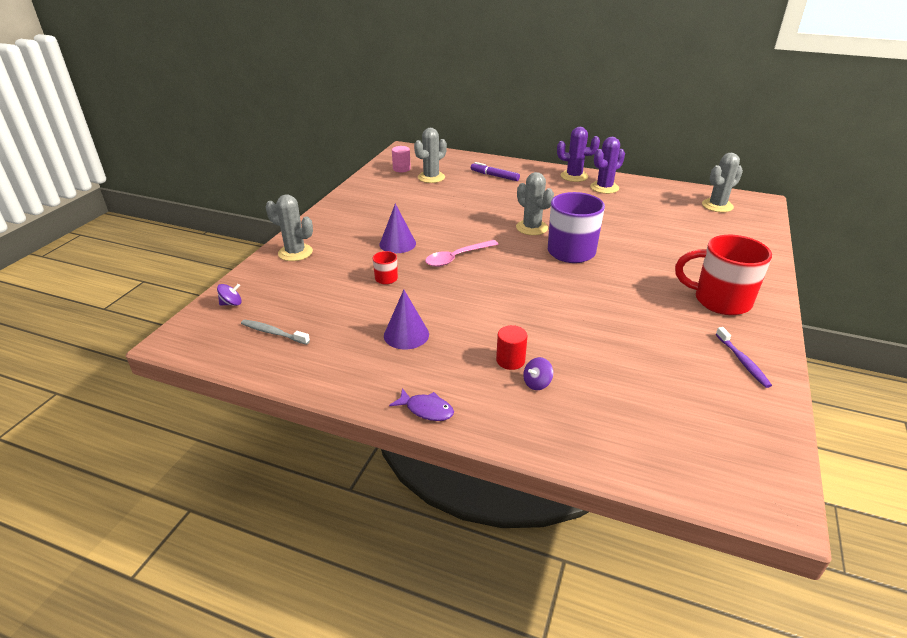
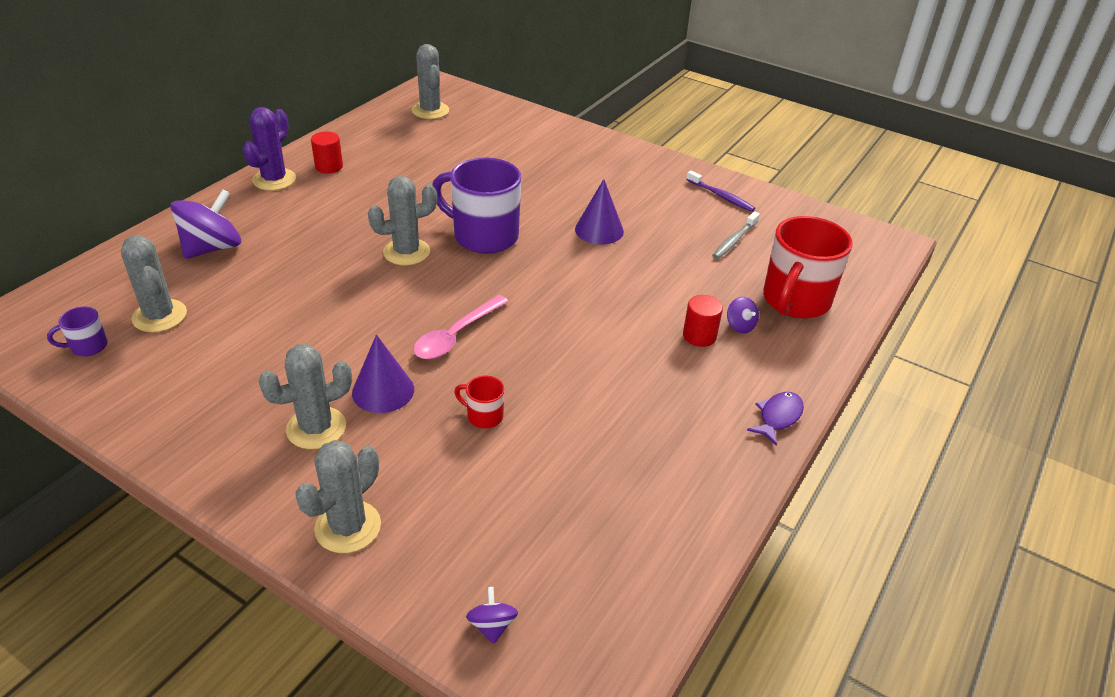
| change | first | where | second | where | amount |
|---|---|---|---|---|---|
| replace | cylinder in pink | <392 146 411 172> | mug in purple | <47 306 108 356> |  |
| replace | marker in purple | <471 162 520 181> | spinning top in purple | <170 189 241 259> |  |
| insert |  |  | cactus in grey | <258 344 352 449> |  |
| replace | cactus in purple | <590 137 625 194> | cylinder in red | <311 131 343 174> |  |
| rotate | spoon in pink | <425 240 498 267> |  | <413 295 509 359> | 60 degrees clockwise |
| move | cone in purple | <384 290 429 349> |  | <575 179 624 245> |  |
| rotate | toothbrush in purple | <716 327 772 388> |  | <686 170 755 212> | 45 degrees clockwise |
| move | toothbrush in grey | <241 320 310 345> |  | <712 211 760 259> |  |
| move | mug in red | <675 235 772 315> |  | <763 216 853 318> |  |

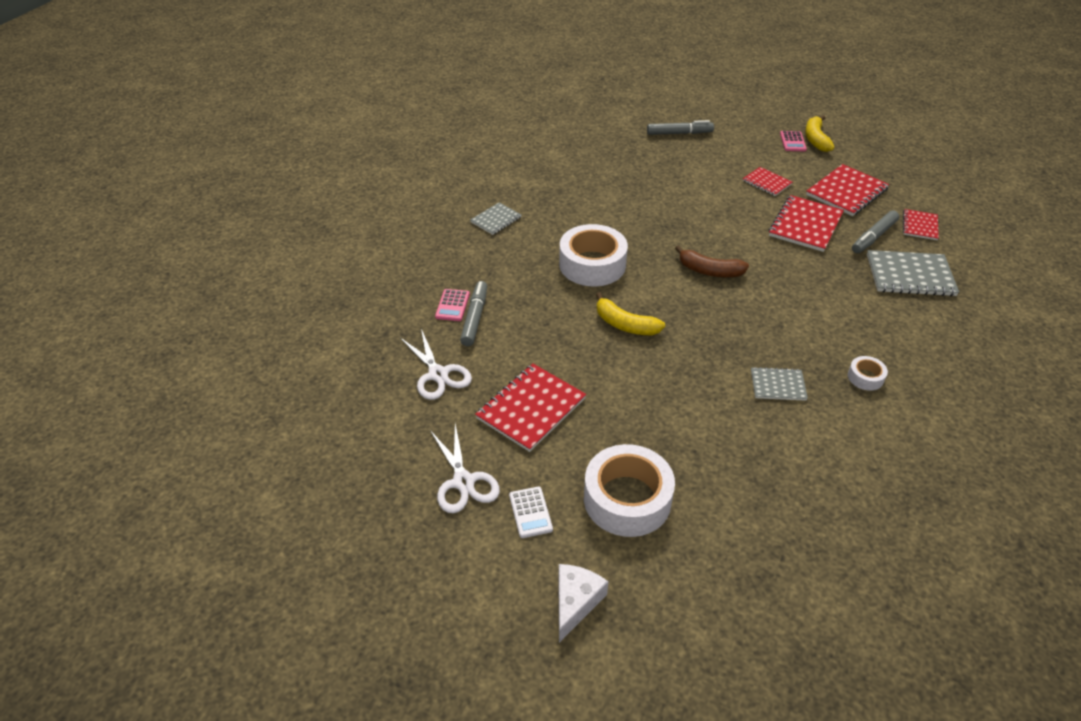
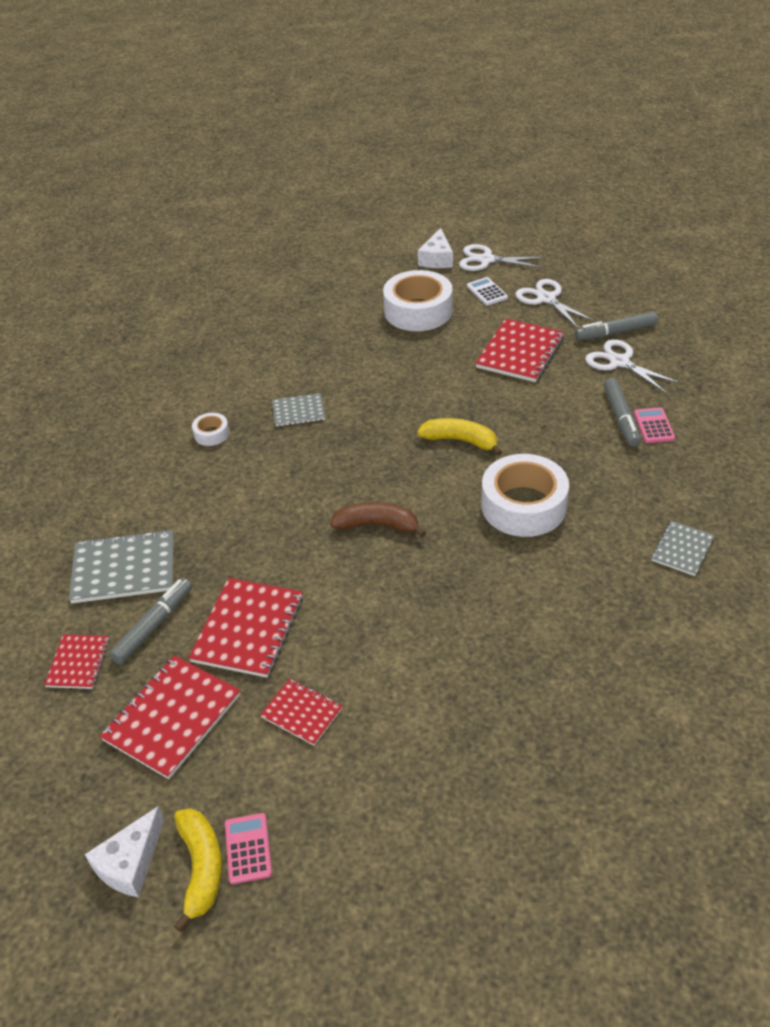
| change | first | where | second | where | amount |
|---|---|---|---|---|---|
| insert |  |  | cheese in white | <85 806 164 897> |  |
| insert |  |  | scissors in white | <459 244 545 271> |  |
| move | marker in grey | <647 120 714 135> |  | <575 312 658 341> |  |

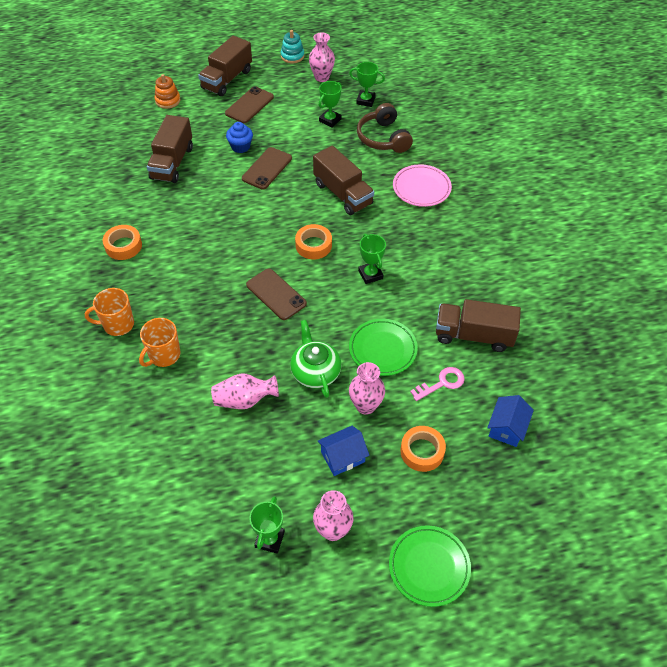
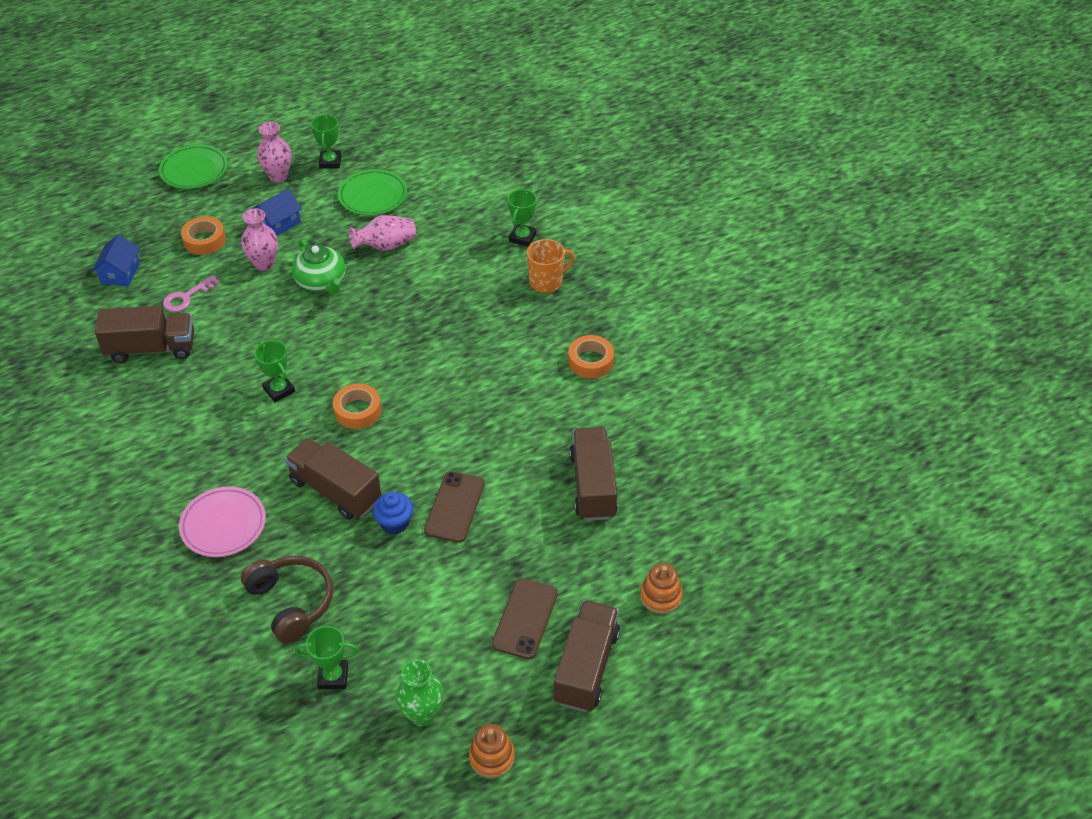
| change | first | where | second | where | amount |
|---|---|---|---|---|---|
| move | plate in green | <349 319 418 376> |  | <338 169 407 216> |  |
| move | cupcake in blue | <226 122 253 153> |  | <373 492 413 534> |  |
| recolor | vase in pink | <309 32 335 82> | vase in green | <396 660 444 726> |  |
| recolor | stacking toy in turquoise | <281 30 304 63> | stacking toy in orange | <469 724 515 778> |  |
| move | trophy in green | <319 81 342 128> |  | <508 189 536 247> |  |
| delete | mug in orange | <139 318 180 367> |  |  |  |
| delete | phone in brown | <246 269 307 320> |  |  |  |

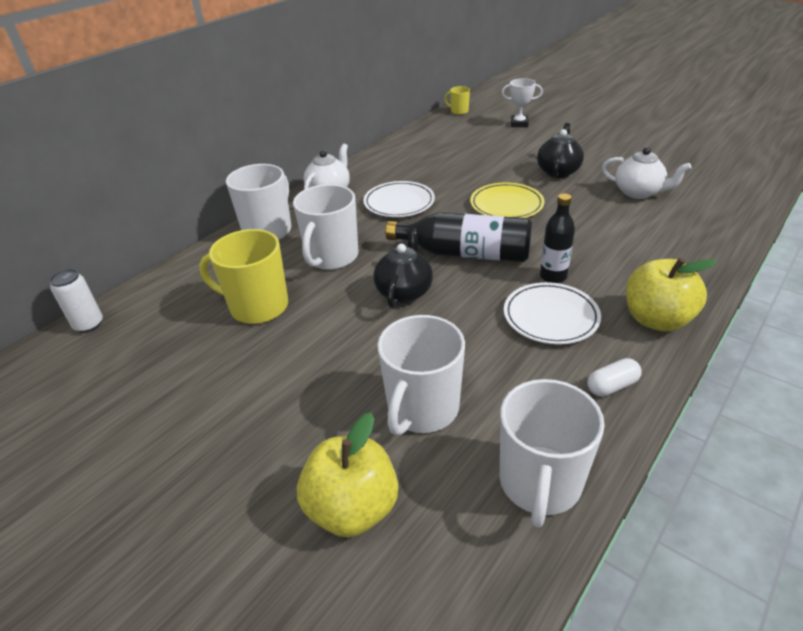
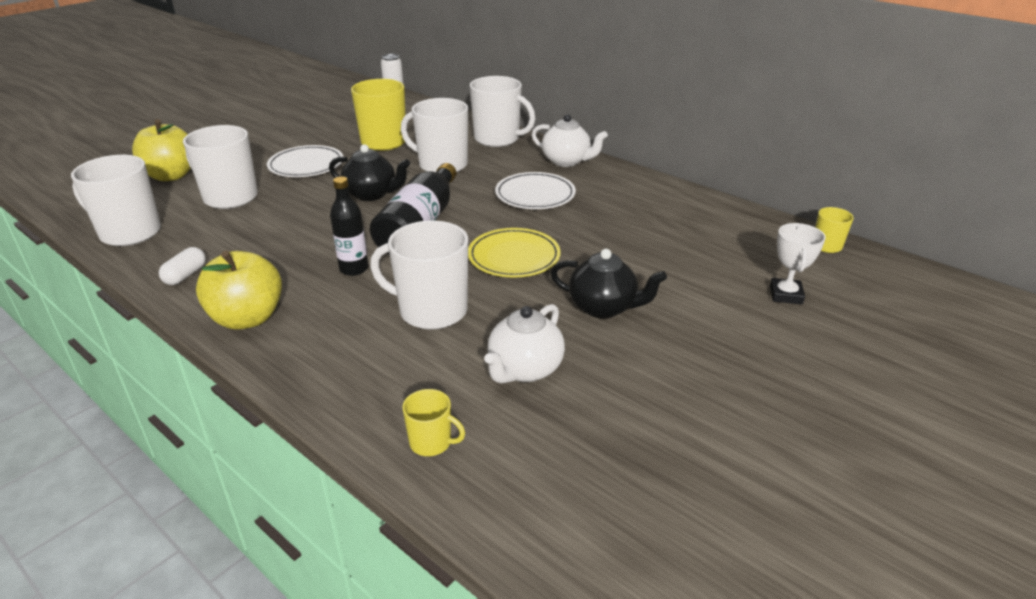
| change | first | where | second | where | amount |
|---|---|---|---|---|---|
| rotate | capsule in white | <587 358 642 397> |  | <159 247 206 285> | 45 degrees clockwise |
| move | plate in white | <504 282 601 345> |  | <267 145 343 177> |  |
| insert |  |  | mug in white | <370 220 468 330> |  |
| insert |  |  | mug in yellow | <402 389 465 456> |  |

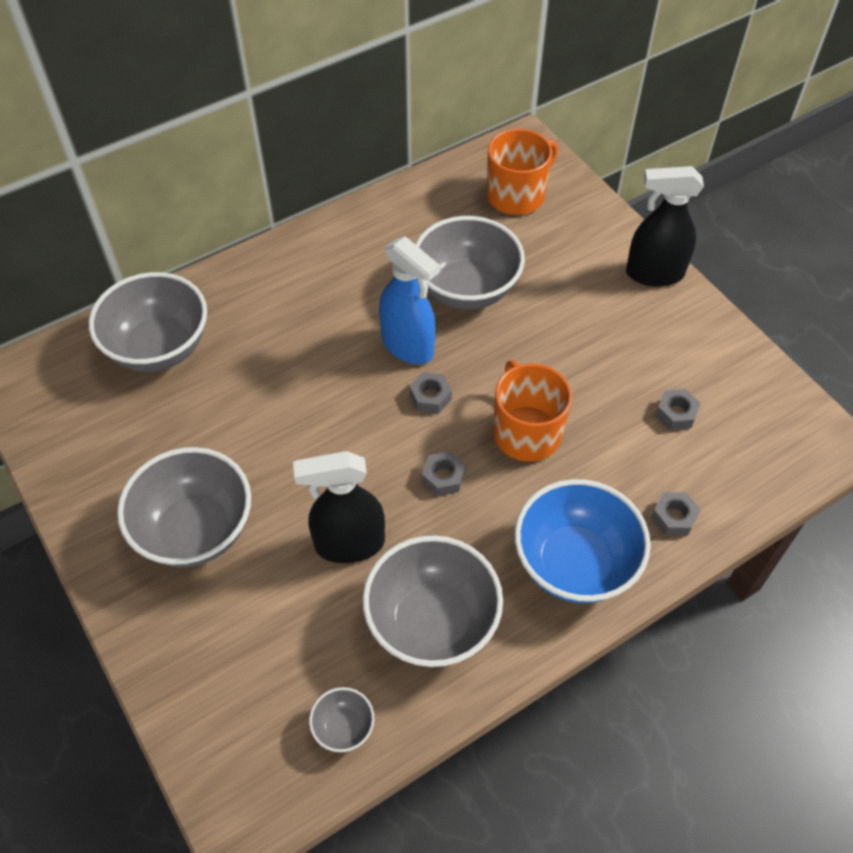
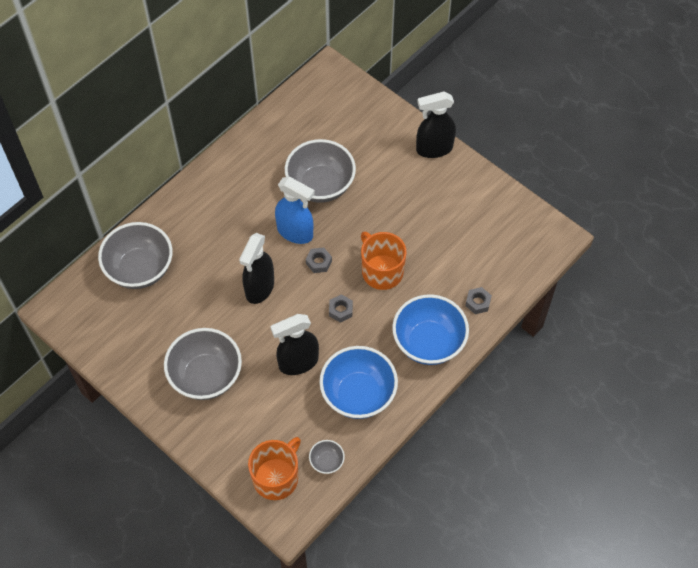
| change | first | where | second | where | amount |
|---|---|---|---|---|---|
| insert |  |  | spray bottle in black | <239 233 274 304> |  |
| move | mug in orange | <487 129 558 215> |  | <248 437 301 500> |  |
| recolor | bowl in grey | <363 535 503 667> | bowl in blue | <319 346 398 419> |  |
| delete | nut in grey | <655 389 701 430> |  |  |  |

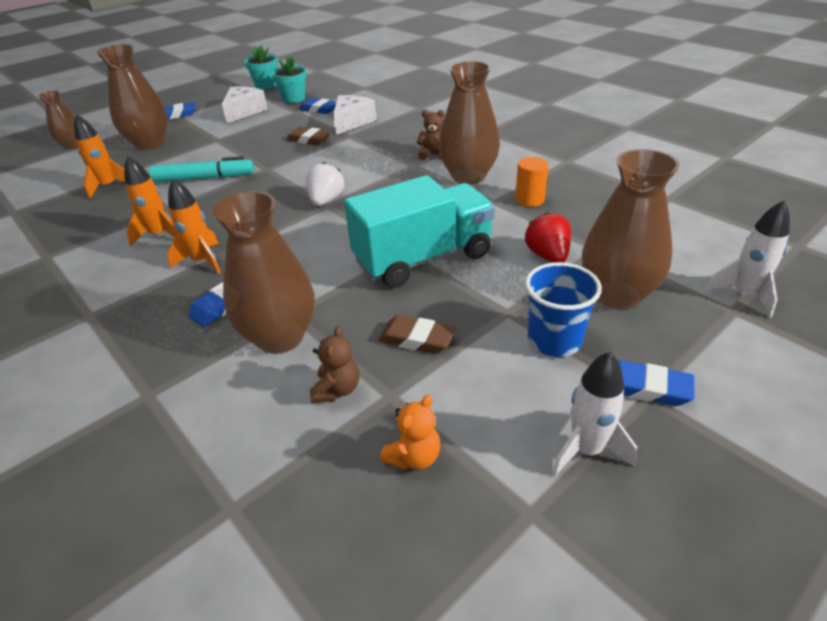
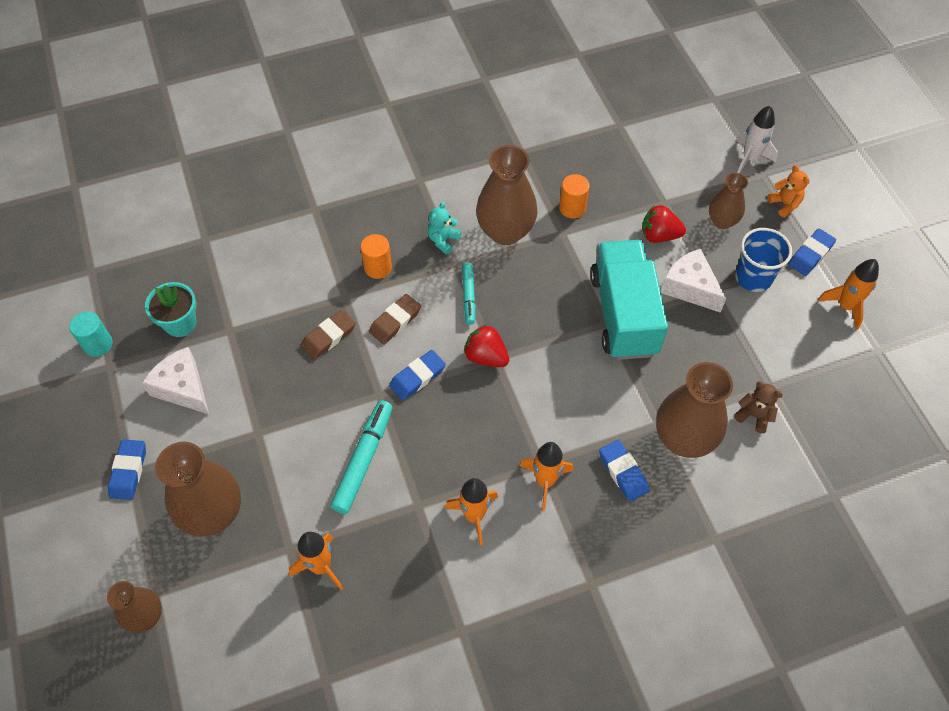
| change | first | where | second | where | amount |
|---|---|---|---|---|---|
| replace | flower pot in turquoise | <244 45 278 89> | cylinder in turquoise | <69 311 113 357> |  |
| insert |  |  | cylinder in orange | <361 234 392 279> |  |
| move | eraser in brown | <378 315 456 354> |  | <369 294 421 344> |  |
| move | eraser in blue | <299 98 336 114> |  | <389 350 446 400> |  |
| recolor | teddy bear in brown | <416 110 445 160> | teddy bear in turquoise | <427 202 462 255> |  |
| insert |  |  | marker in turquoise | <462 262 476 325> |  |
| recolor | strawberry in white | <306 162 344 206> | strawberry in red | <464 324 509 367> |  |
| move | cheese in white | <333 95 377 135> |  | <661 249 726 313> |  |
| resize | vase in brown | <582 149 680 309> |  | <709 173 748 229> | x0.58 |
| move | teddy bear in orange | <380 395 441 470> |  | <767 165 810 218> |  |
| recolor | rocket in white | <552 352 637 476> | rocket in orange | <818 259 879 330> |  |

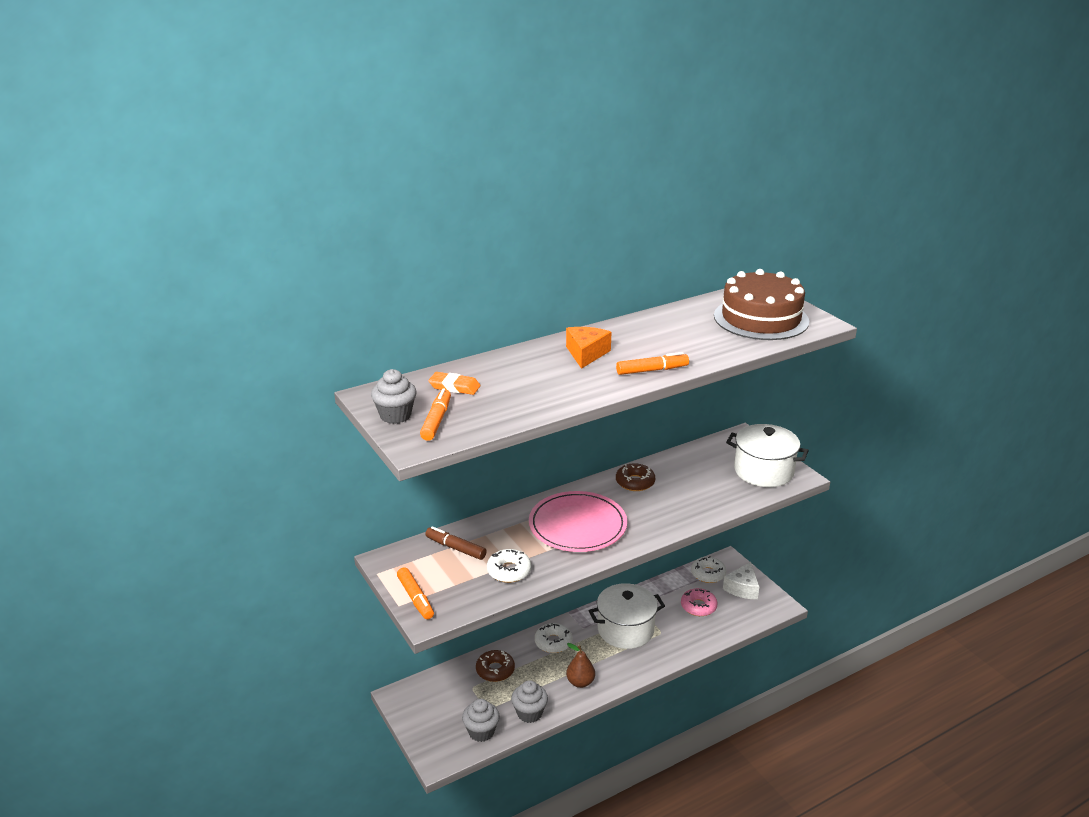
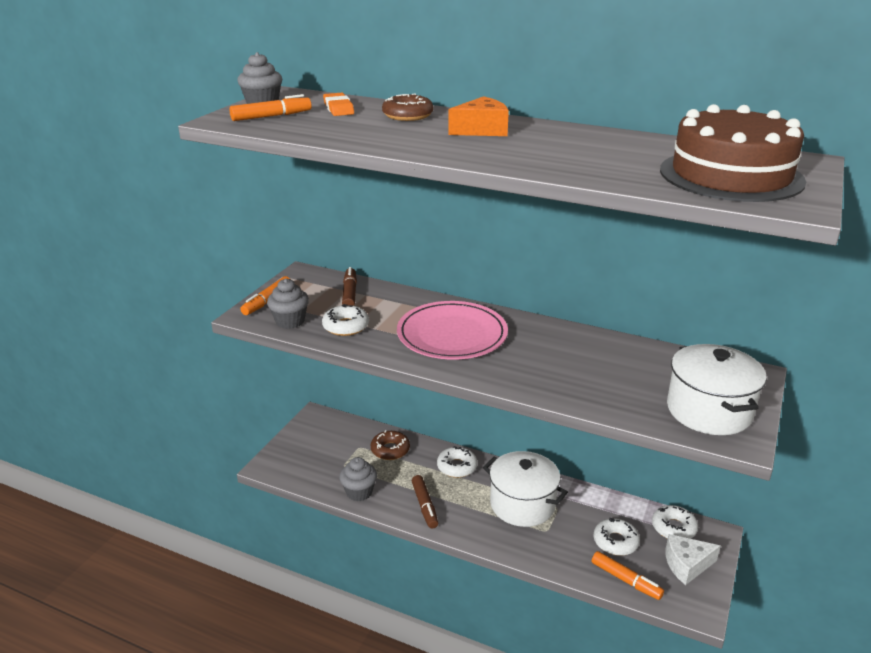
| change | first | where | second | where | amount |
|---|---|---|---|---|---|
| move | cupcake in grey | <462 699 500 742> |  | <267 278 309 329> |  |
| move | donut in brown | <616 463 655 491> |  | <382 94 433 121> |  |
| replace | pear in brown | <566 643 595 688> | marker in brown | <412 475 438 529> |  |
| move | marker in orange | <616 352 689 375> |  | <592 551 664 600> |  |
| recolor | donut in pink | <681 588 717 616> | donut in white | <593 518 640 556> |  |

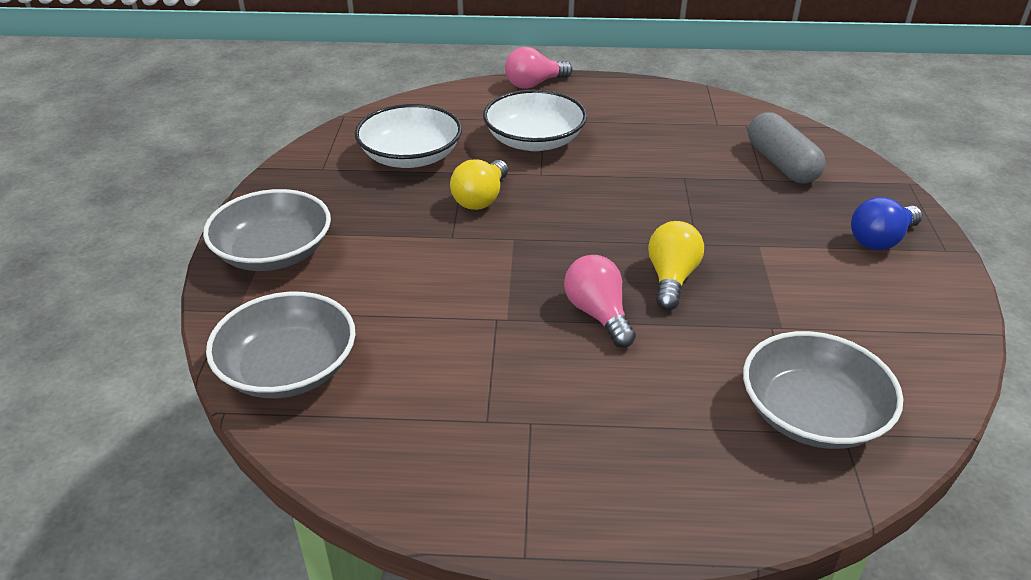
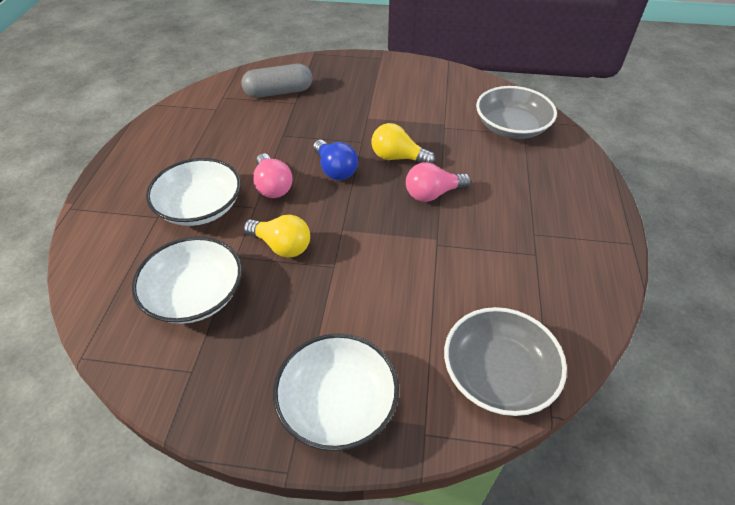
| change | first | where | second | where | amount |
|---|---|---|---|---|---|
| move | light bulb in pink | <505 47 572 89> |  | <253 153 293 198> |  |
| recolor | bowl in grey | <203 189 331 271> | bowl in white | <273 333 399 451> |  |
| move | light bulb in blue | <851 197 923 250> |  | <313 140 358 180> |  |

